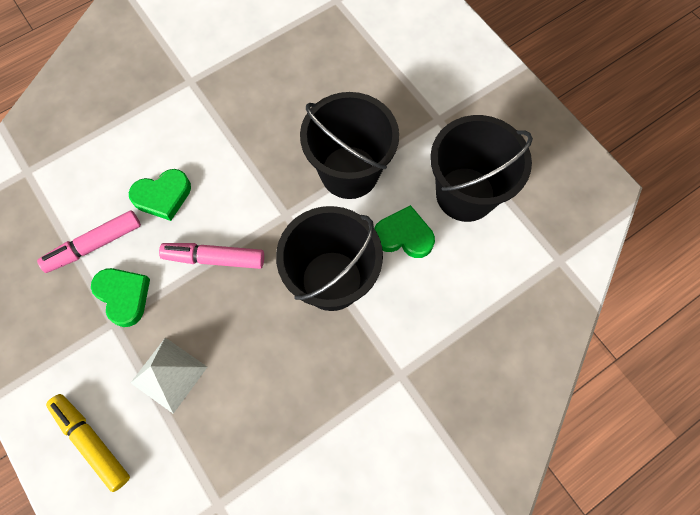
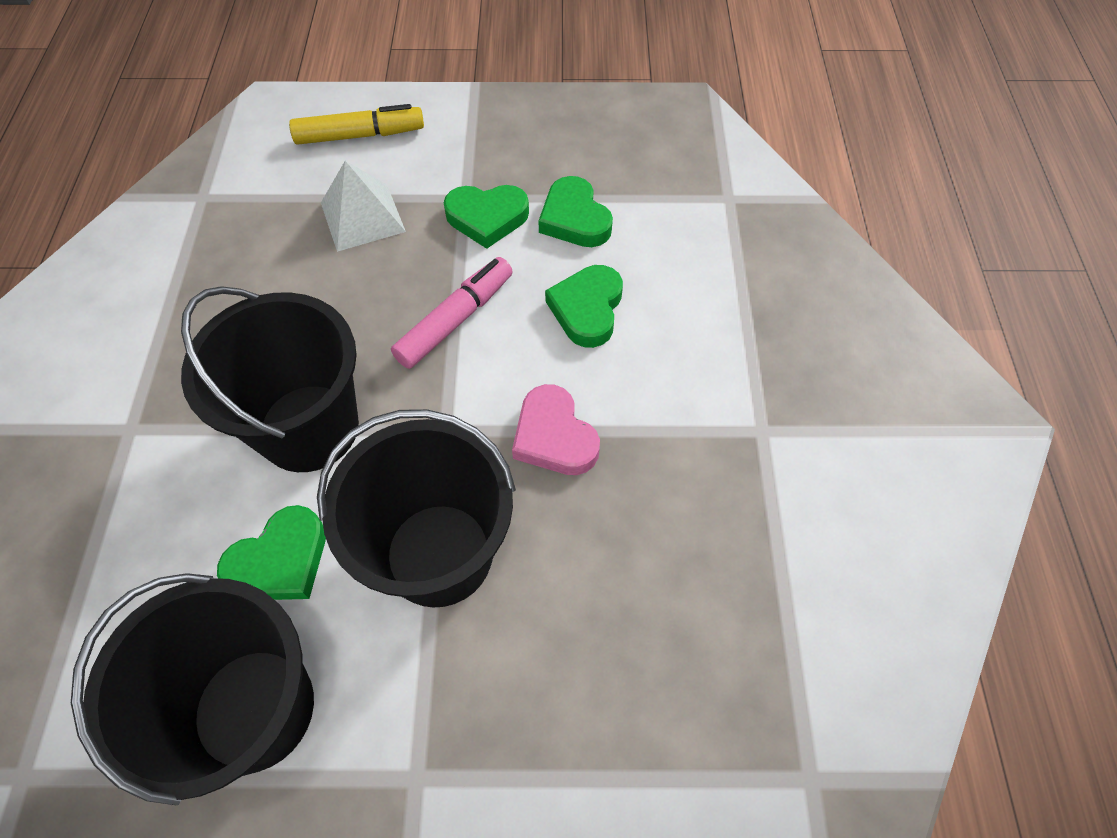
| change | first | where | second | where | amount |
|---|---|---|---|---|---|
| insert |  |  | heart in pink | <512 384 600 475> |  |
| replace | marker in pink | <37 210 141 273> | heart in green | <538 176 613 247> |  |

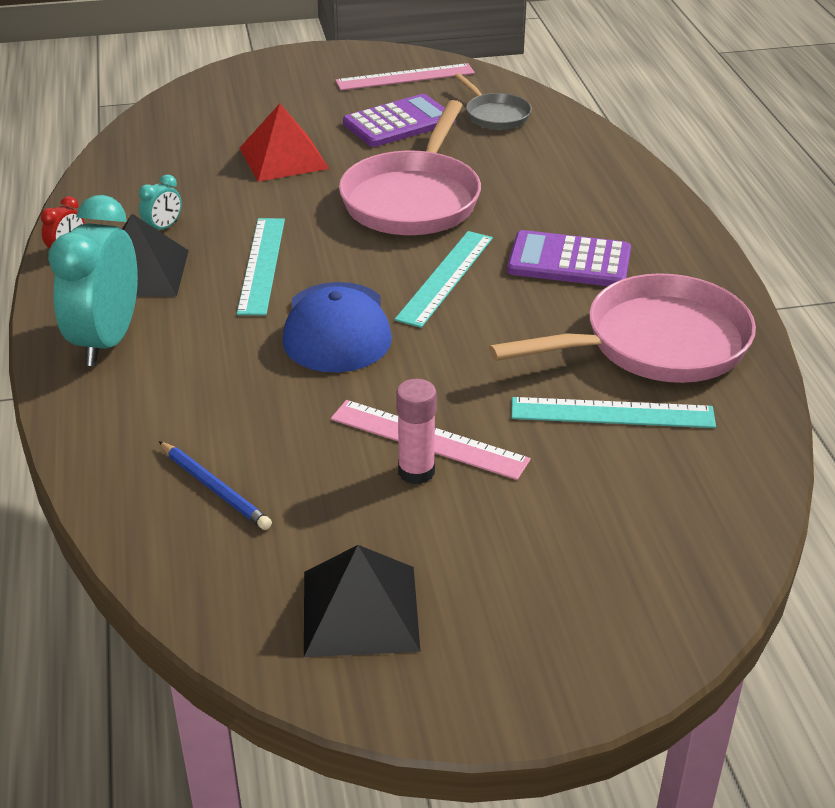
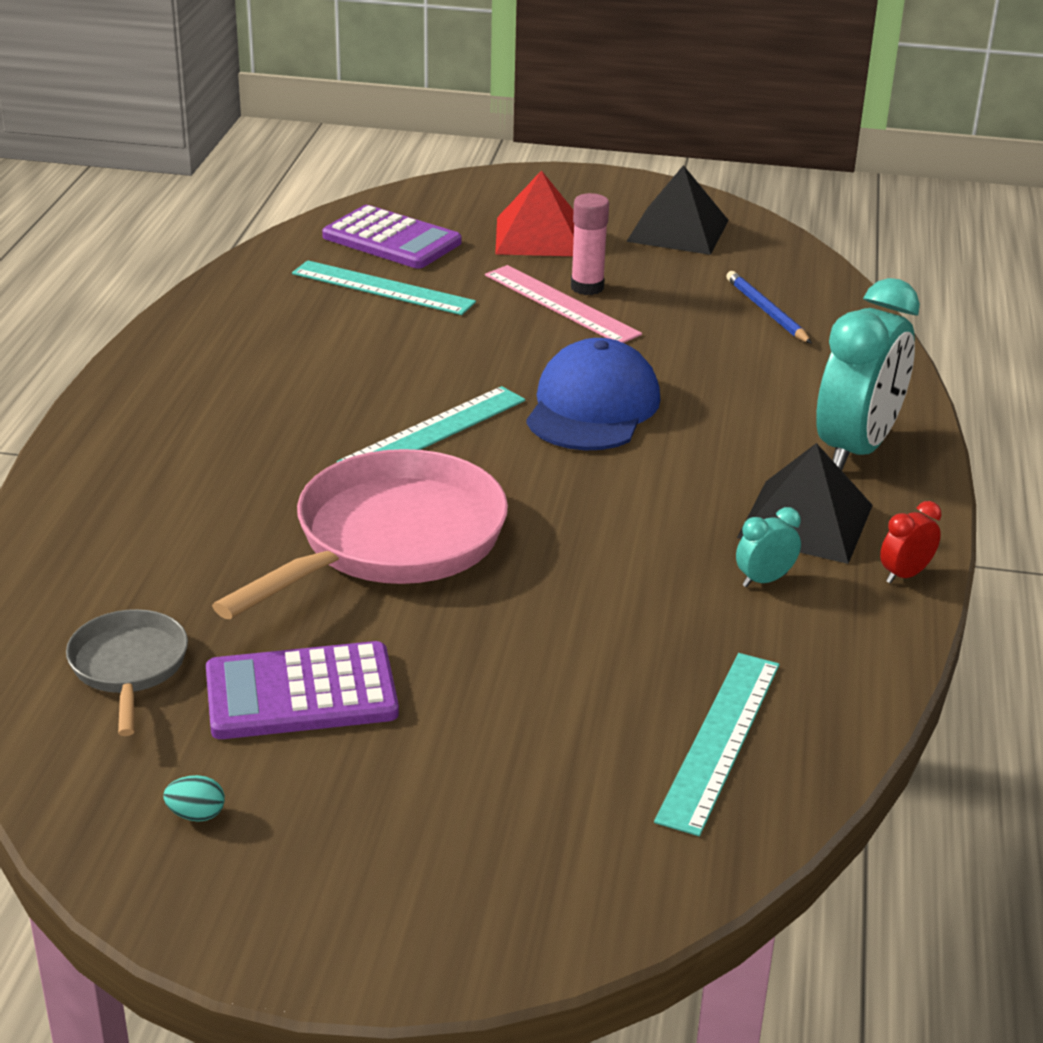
| change | first | where | second | where | amount |
|---|---|---|---|---|---|
| replace | ruler in pink | <335 63 475 90> | egg in turquoise | <163 775 225 822> |  |
| move | calculator in purple | <507 230 631 286> |  | <322 205 461 269> |  |
| move | pyramid in red | <240 104 329 182> |  | <495 170 574 256> |  |
| move | ruler in turquoise | <237 218 285 316> |  | <654 653 779 836> |  |
| delete | pan in pink | <489 273 756 383> |  |  |  |

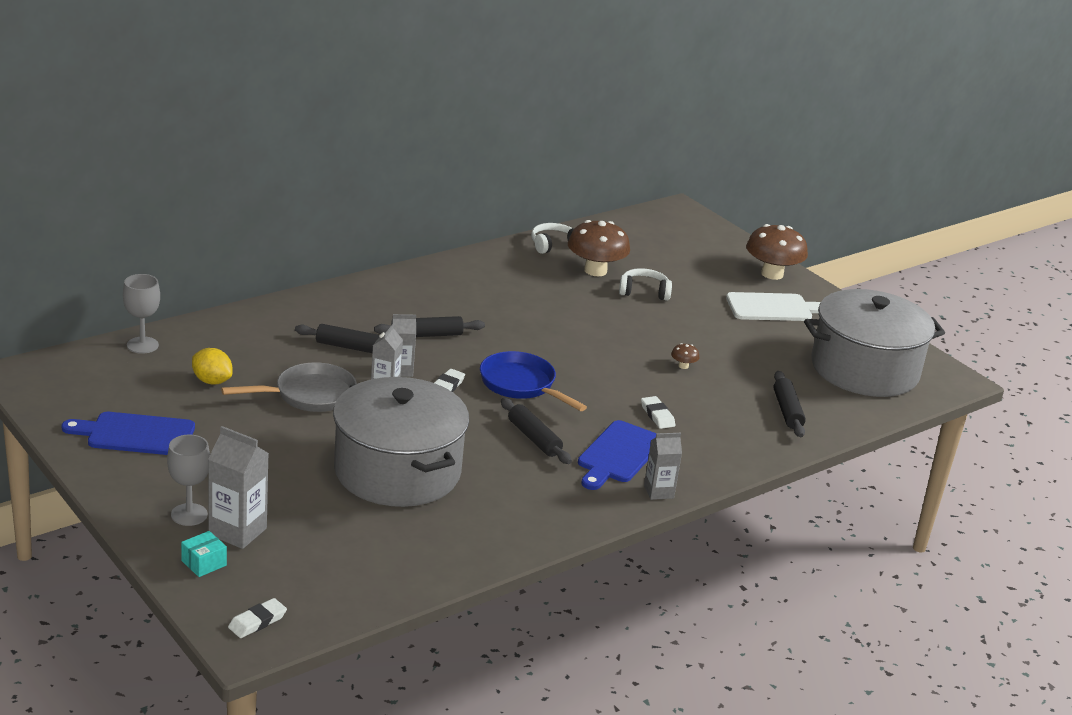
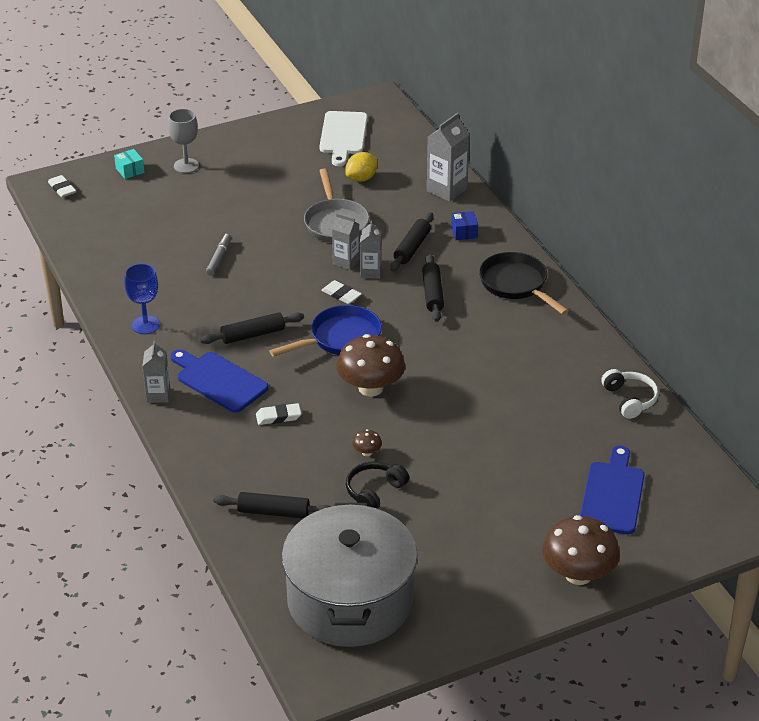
| change | first | where | second | where | amount |
|---|---|---|---|---|---|
| insert |  |  | goblet in blue | <124 263 160 334> |  |
| replace | pot in grey | <333 377 469 507> | marker in grey | <206 234 231 275> |  |
| move | cutting board in white | <726 292 821 321> |  | <319 111 368 166> |  |
| move | mushroom in brown | <568 220 630 276> |  | <337 334 405 397> |  |
| insert |  |  | headphones in black | <346 461 409 509> |  |
| move | carton in grey | <208 426 269 549> |  | <427 112 470 202> |  |
| insert |  |  | box in blue | <451 211 478 240> |  |
| insert |  |  | pan in black | <479 252 569 315> |  |
| move | cutting board in blue | <62 412 195 455> |  | <580 445 644 534> |  |
| delete | goblet in grey | <123 274 160 354> |  |  |  |
| delete | headphones in white | <619 268 672 301> |  |  |  |

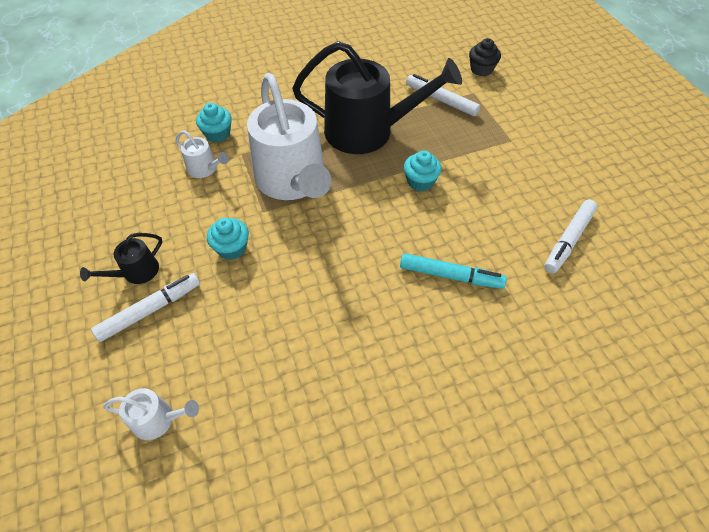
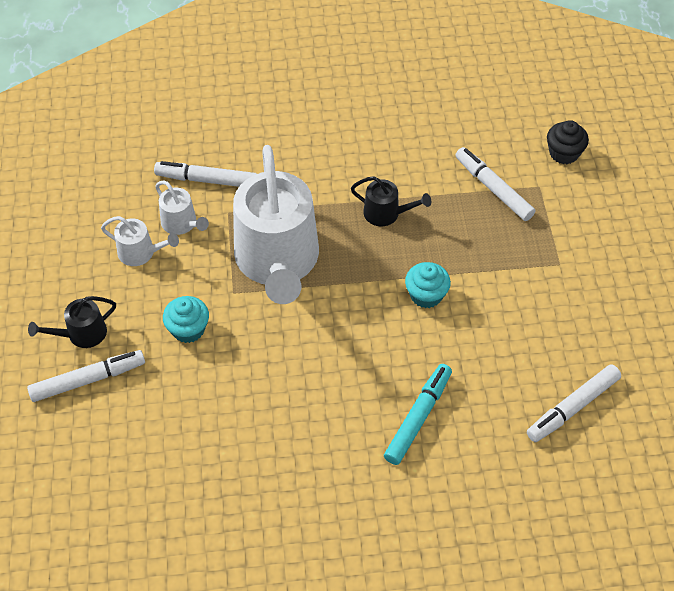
| change | first | where | second | where | amount |
|---|---|---|---|---|---|
| move | watering can in white | <103 388 199 440> |  | <101 216 179 266> |  |
| replace | cupcake in turquoise | <196 103 232 143> | marker in white | <154 161 257 187> |  |
| resize | watering can in black | <292 41 462 154> |  | <351 176 431 226> | x0.43 |
| rotate | marker in turquoise | <400 253 507 289> |  | <384 364 452 465> | 90 degrees counterclockwise |

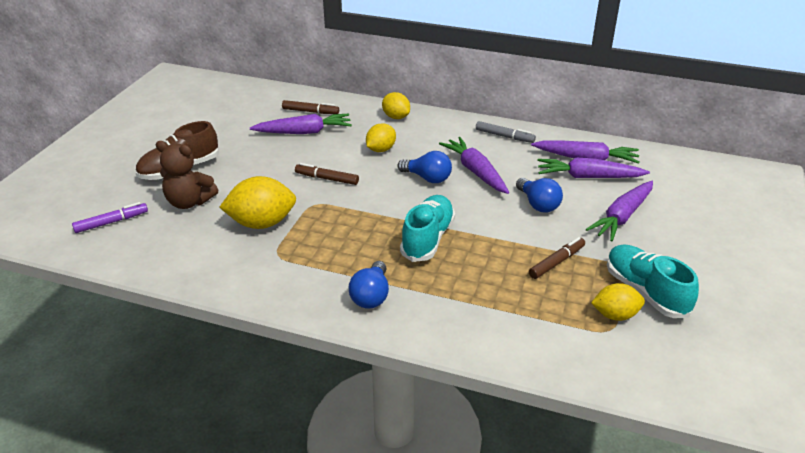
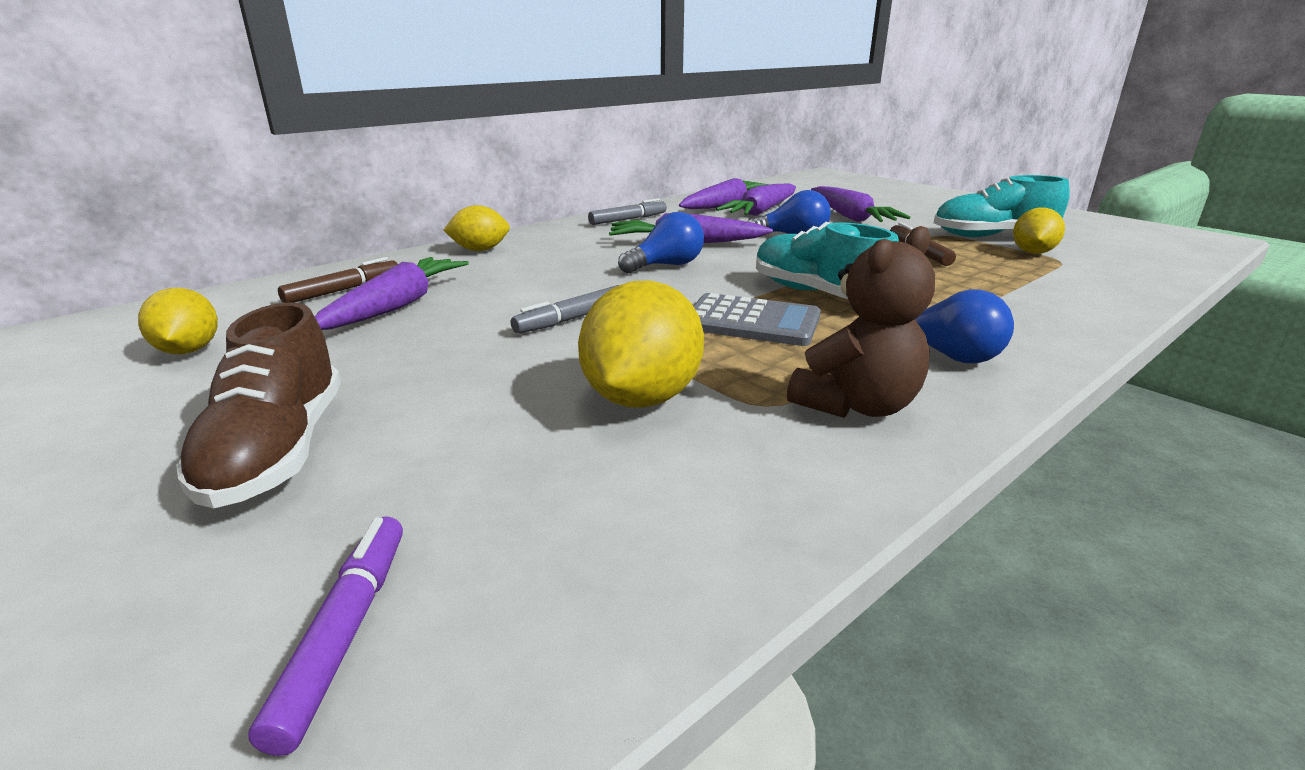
| change | first | where | second | where | amount |
|---|---|---|---|---|---|
| move | lemon in yellow | <366 123 396 152> |  | <138 288 218 354> |  |
| recolor | marker in brown | <295 163 359 185> | marker in grey | <511 285 619 334> |  |
| insert |  |  | calculator in grey | <694 293 821 346> |  |
| move | teddy bear in brown | <155 141 218 209> |  | <787 226 935 418> |  |

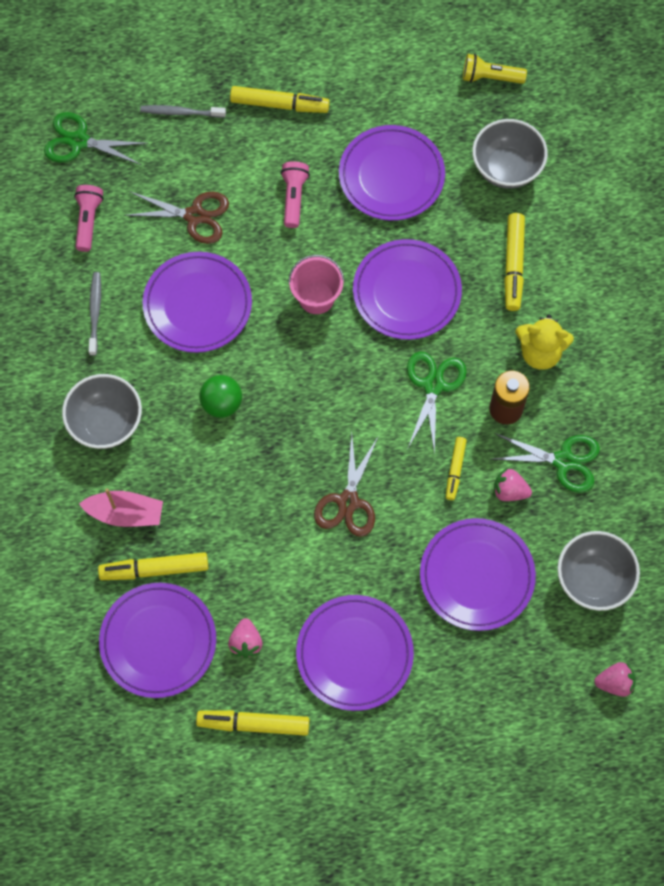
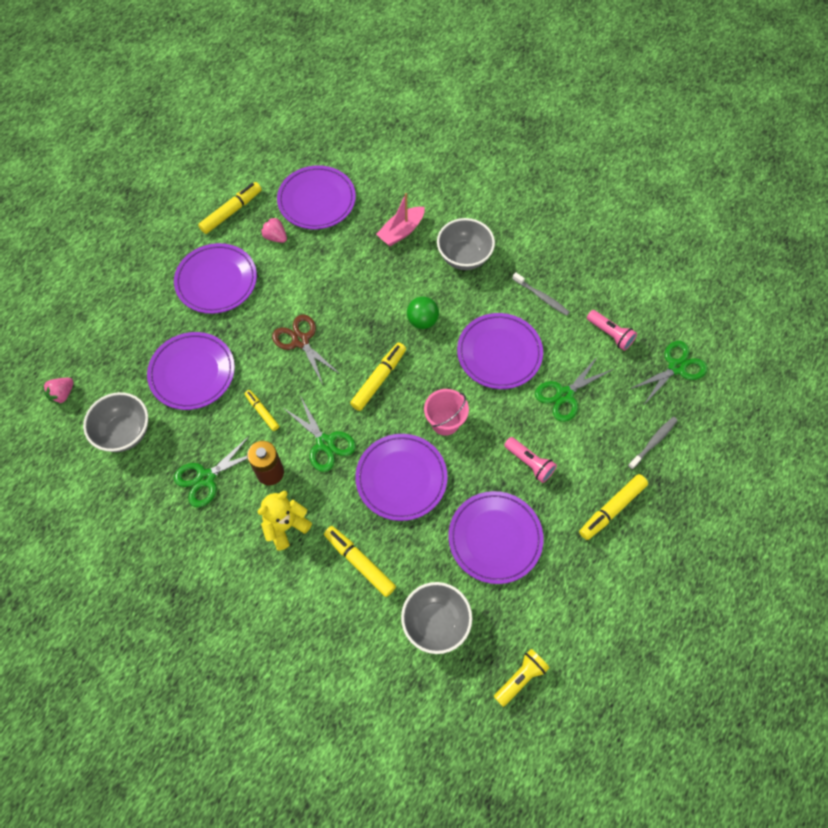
| change | first | where | second | where | amount |
|---|---|---|---|---|---|
| move | marker in yellow | <98 552 208 580> |  | <350 343 406 411> |  |
| recolor | scissors in brown | <124 191 229 244> | scissors in green | <535 356 613 422> |  |
| delete | strawberry in pink | <494 468 532 501> |  |  |  |

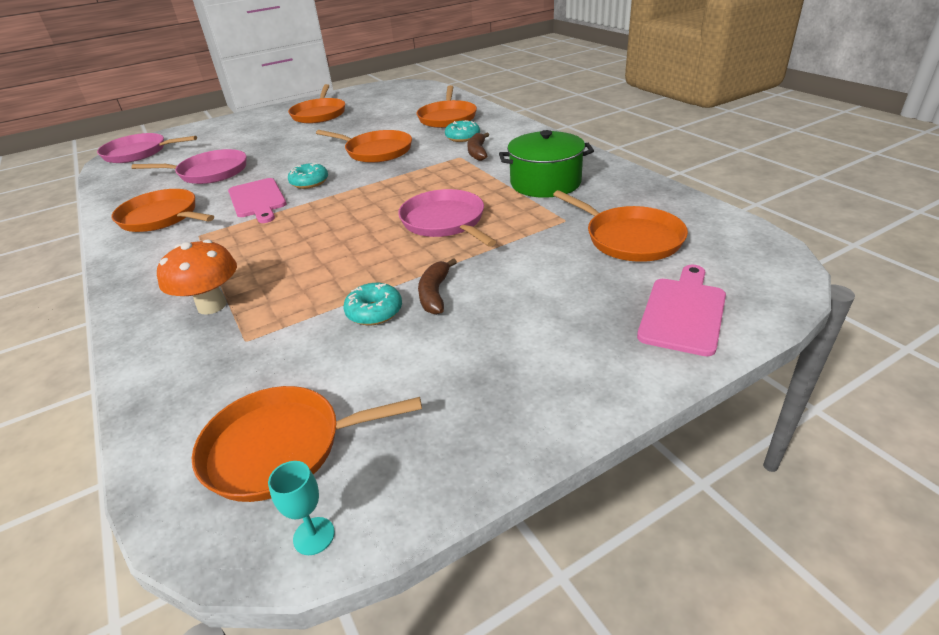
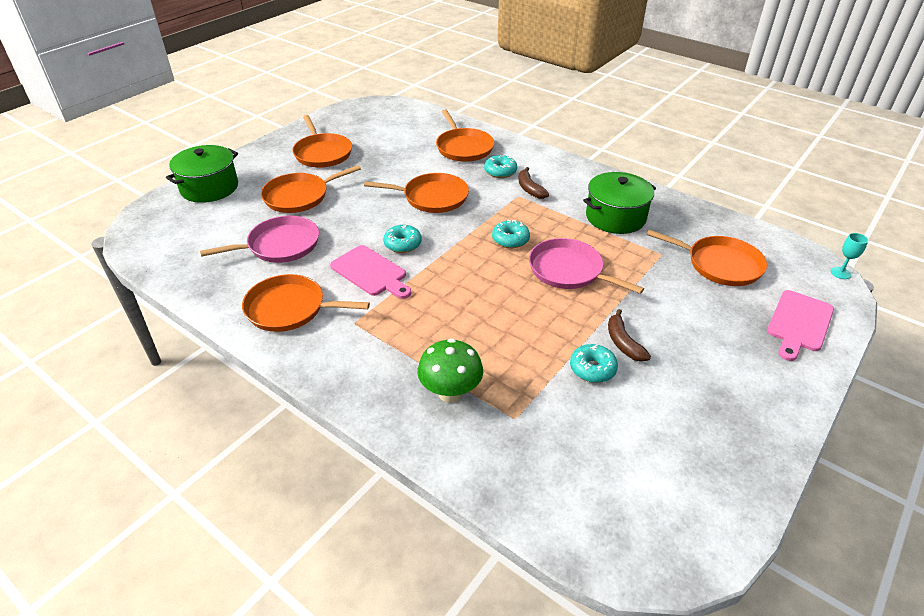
| change | first | where | second | where | amount |
|---|---|---|---|---|---|
| insert |  |  | pot in green | <166 145 238 203> |  |
| move | pan in orange | <192 386 422 502> |  | <261 165 361 213> |  |
| recolor | mushroom in orange | <157 239 237 315> | mushroom in green | <418 339 483 403> |  |
| insert |  |  | donut in turquoise | <492 219 530 248> |  |
| rotate | cutting board in pink | <637 265 726 356> |  | <767 290 834 361> | 150 degrees counterclockwise |
| move | goblet in turquoise | <268 461 335 555> |  | <831 233 868 279> |  |
| delete | pan in pink | <97 133 197 163> |  |  |  |

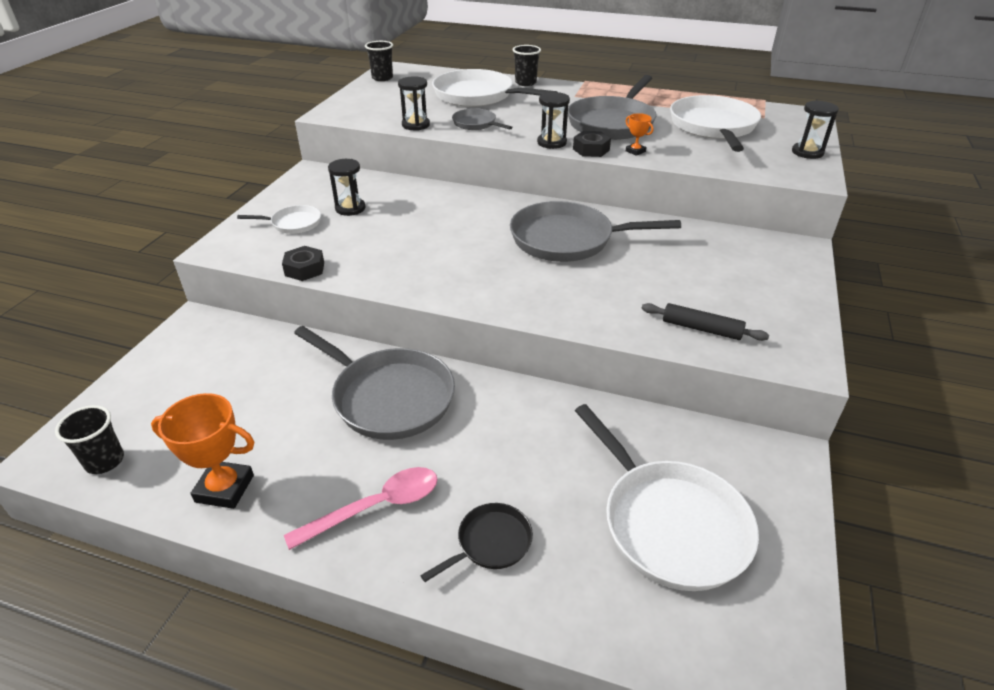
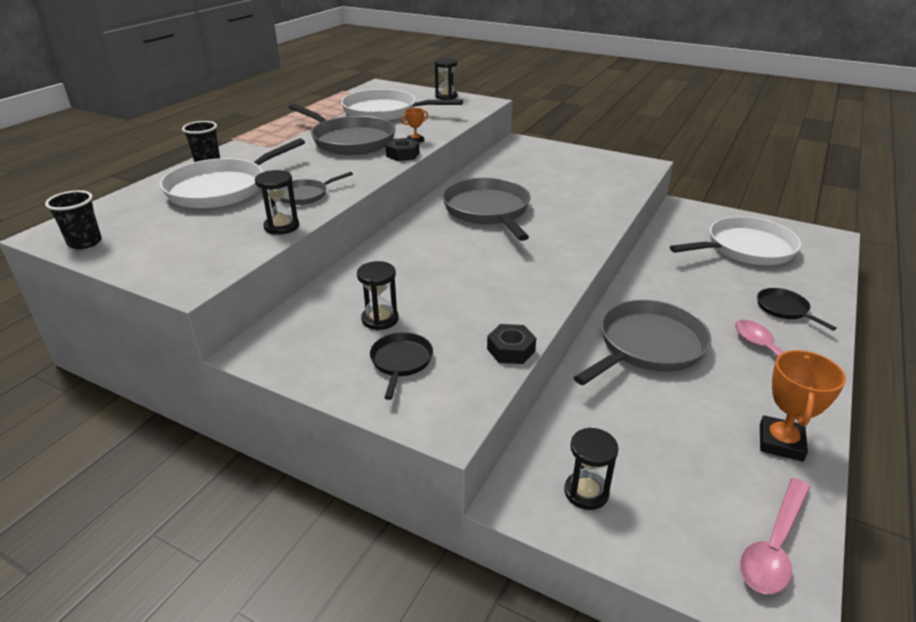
| change | first | where | second | where | amount |
|---|---|---|---|---|---|
| recolor | pan in white | <237 205 321 234> | pan in black | <370 332 433 400> |  |
| rotate | pan in grey | <510 201 681 262> |  | <442 178 531 241> | 150 degrees clockwise |
| move | hourglass in black | <537 92 570 149> |  | <564 428 619 510> |  |
| replace | cup in black | <55 405 124 474> | spoon in pink | <740 478 811 594> |  |
| delete | rolling pin in black | <642 303 769 341> |  |  |  |

